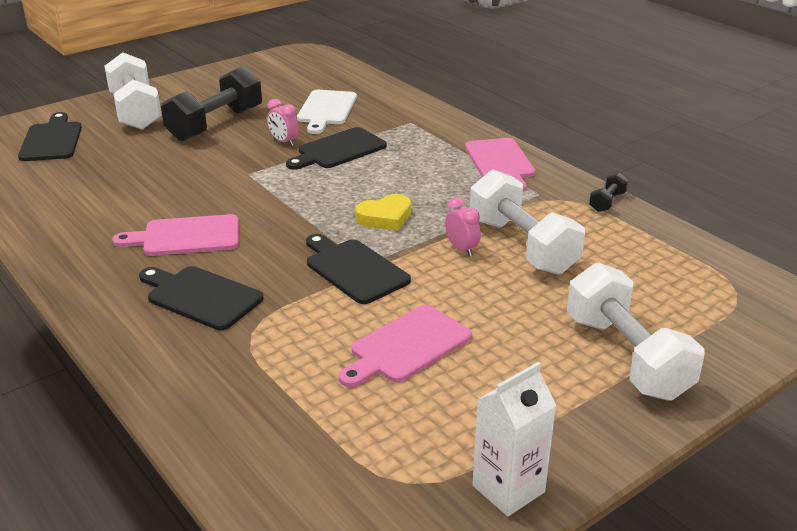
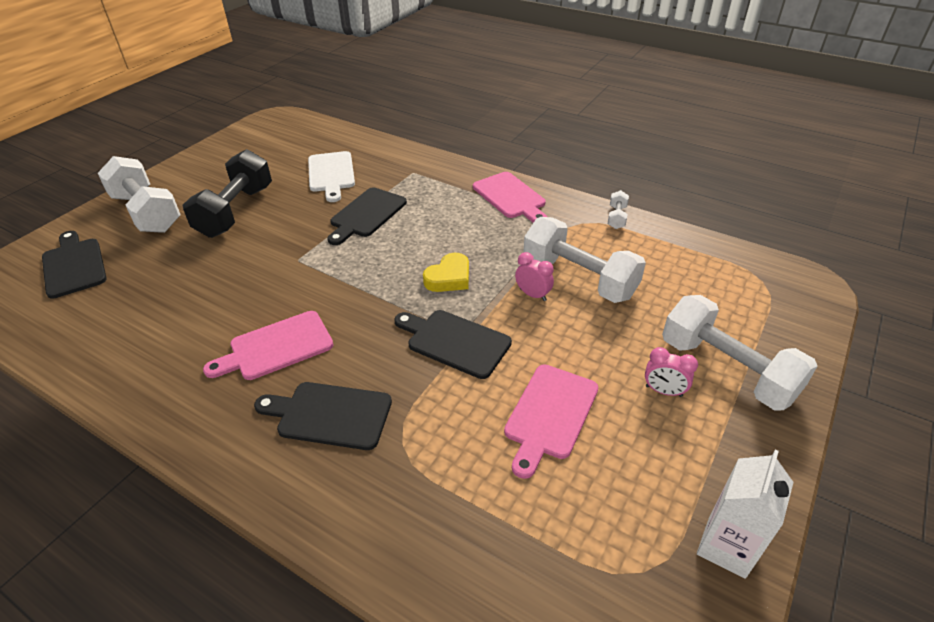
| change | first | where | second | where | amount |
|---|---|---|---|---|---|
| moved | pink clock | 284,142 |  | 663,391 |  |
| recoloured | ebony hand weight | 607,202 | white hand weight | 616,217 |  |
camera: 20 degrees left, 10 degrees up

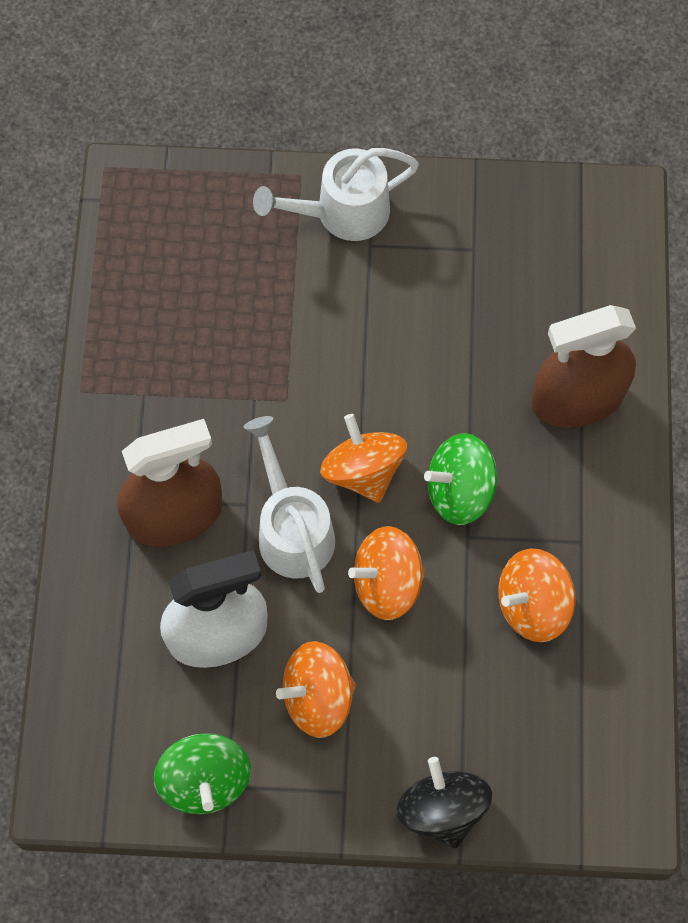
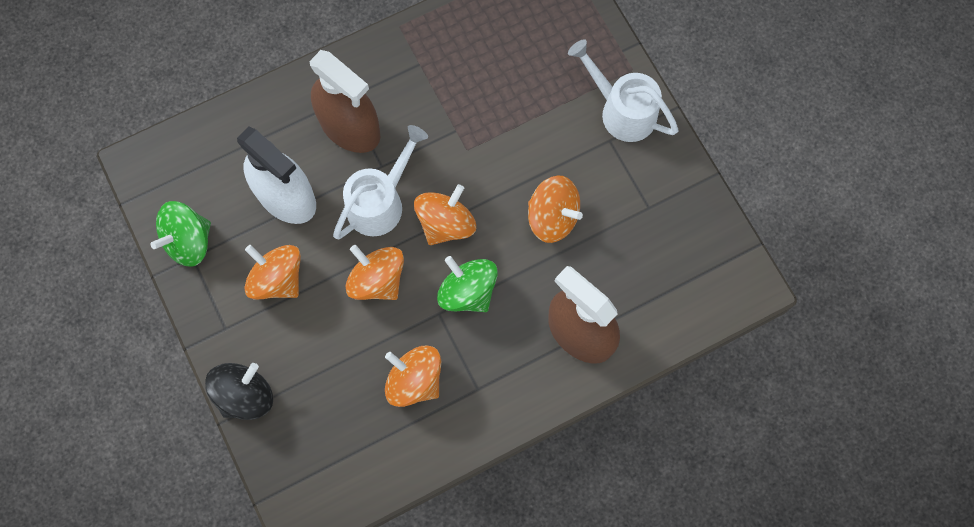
| change | first | where | second | where | amount |
|---|---|---|---|---|---|
| added |  |  | orange spinning top | 552,217 |  |
camera: 60 degrees right, 5 degrees up

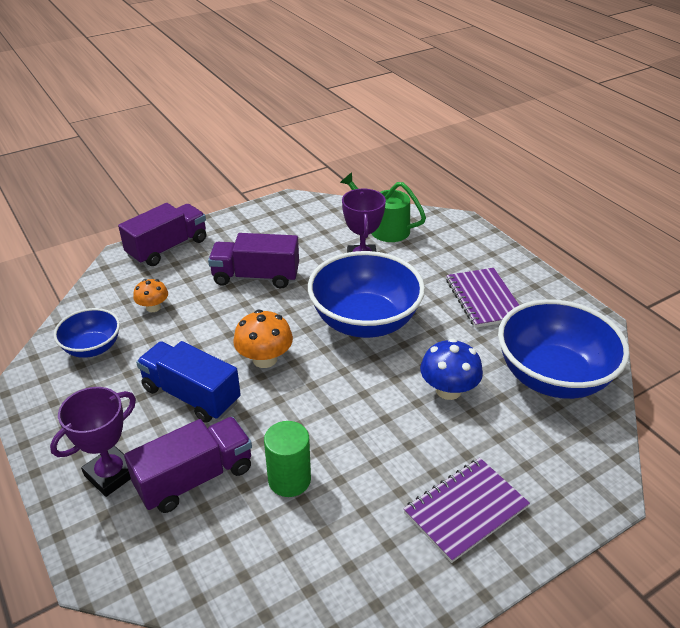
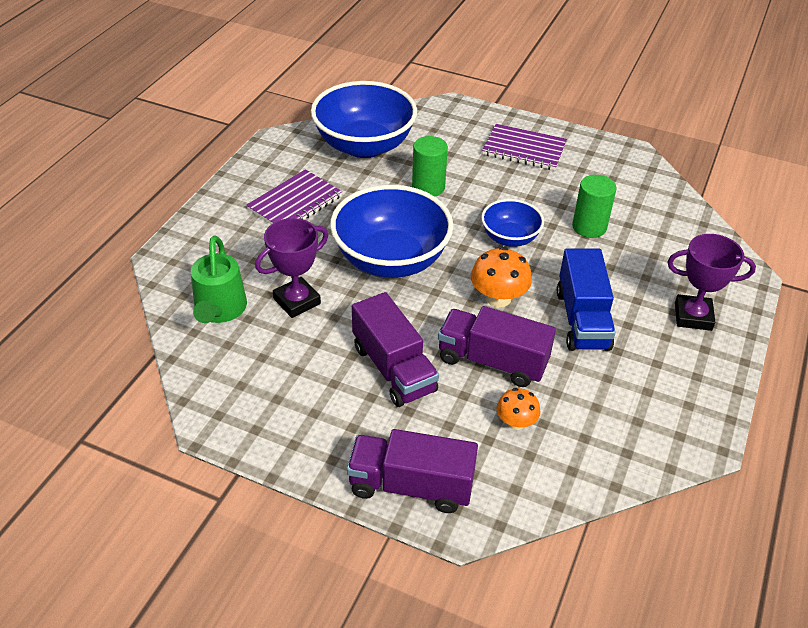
| change | first | where | second | where | amount |
|---|---|---|---|---|---|
| moved | royal blue serving bowl | 92,348 |  | 510,238 |  |
| moved | purple lorry | 195,478 |  | 492,361 |  |
| replaced | royal blue fungus | 448,390 | emerald solid cylinder | 428,187 |  |
camera: 125 degrees left, 5 degrees up

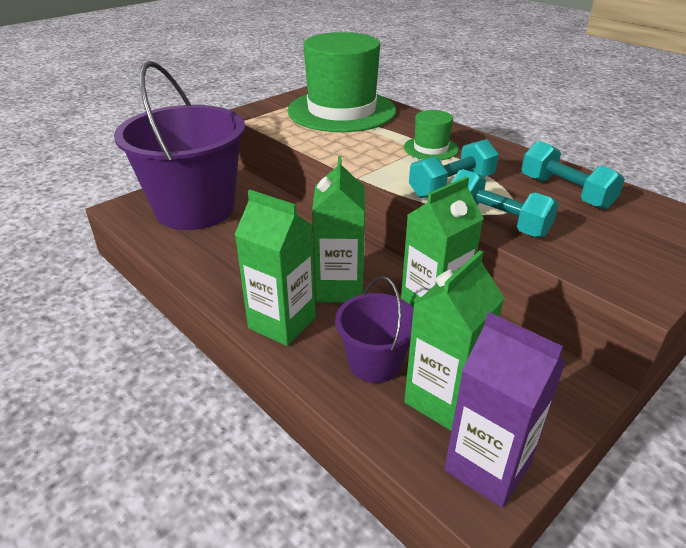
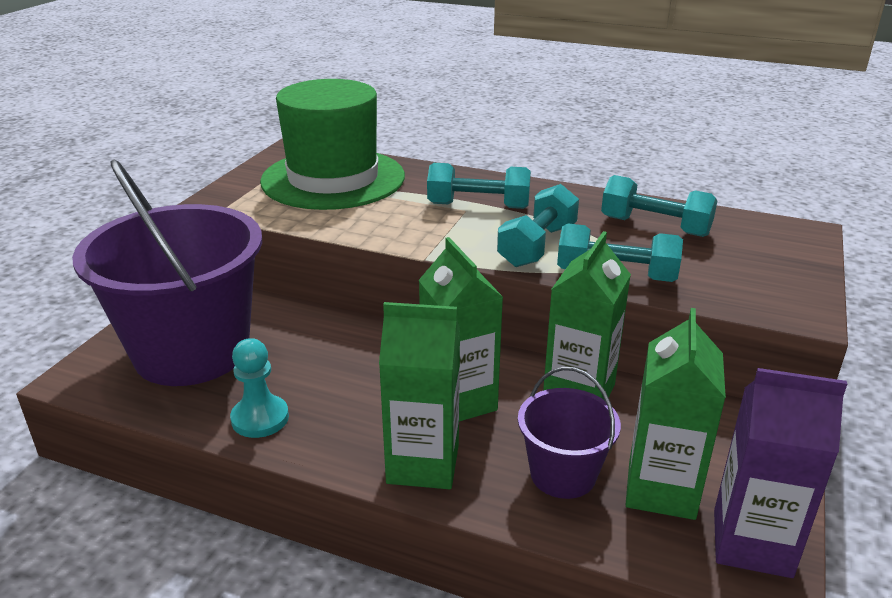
| change | first | where | second | where | amount |
|---|---|---|---|---|---|
| replaced | emerald hat | 430,148 | teal hand weight | 478,206 |  |
| added |  |  | teal pawn | 260,418 |  |
camera: 25 degrees left, 5 degrees down

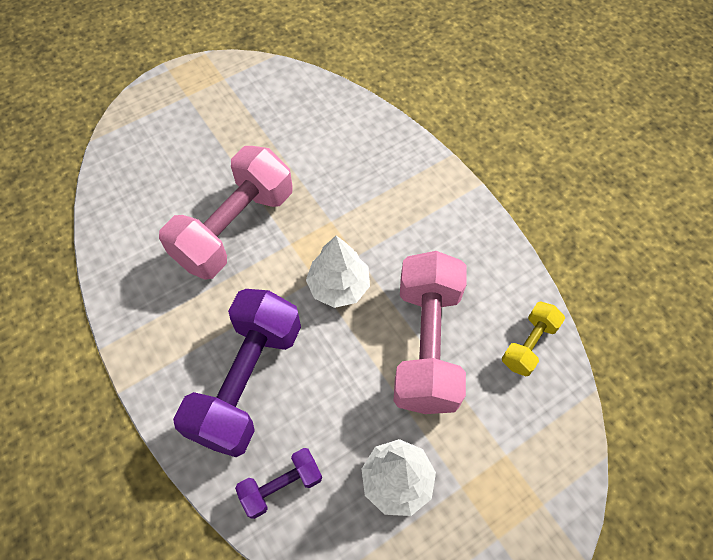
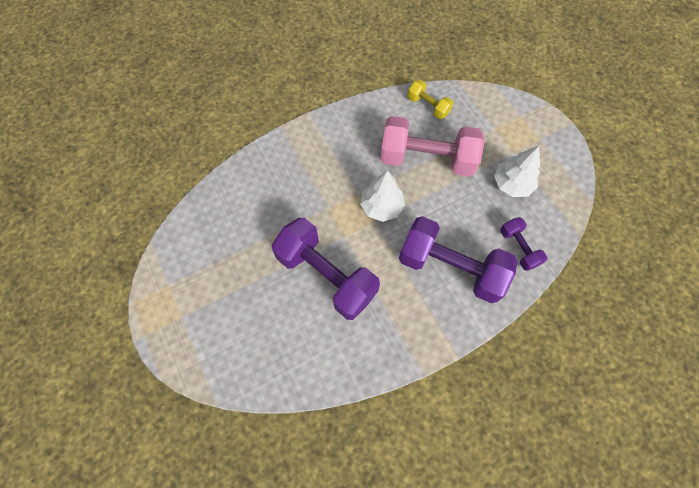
| change | first | where | second | where | amount |
|---|---|---|---|---|---|
| recoloured | pink hand weight | 234,228 | purple hand weight | 326,276 |  |
camera: 85 degrees left, 5 degrees up

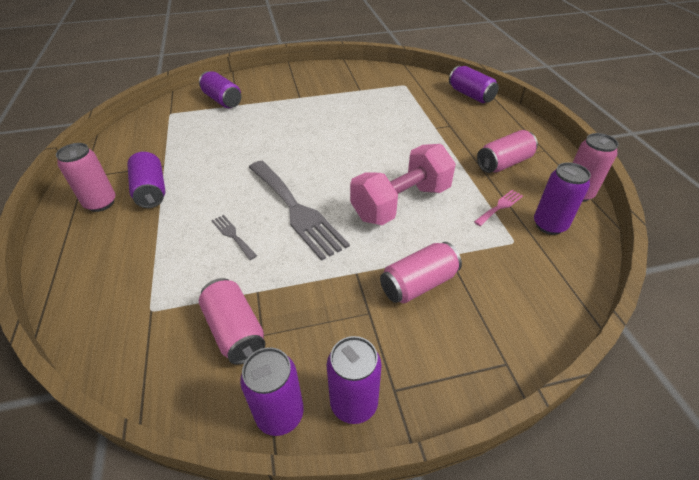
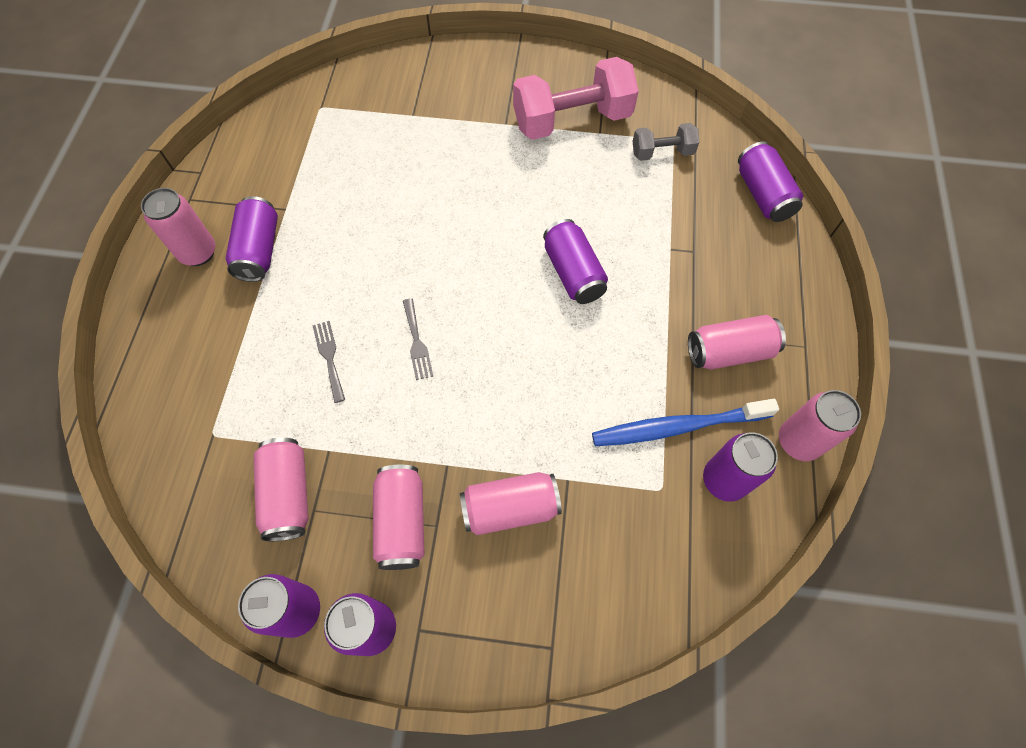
| change | first | where | second | where | amount |
|---|---|---|---|---|---|
| moved | purple soda can | 222,100 |  | 573,273 |  |
| resized | grey table fork | 296,210 |  | 417,342 | x0.43 |
| moved | pink hand weight | 401,203 |  | 572,120 |  |
| replaced | pink table fork | 500,207 | royal blue tooth brush | 677,427 |  |
| added |  |  | pink soda can | 402,522 |  |
| added |  |  | grey hand weight | 662,152 |  |
camera: 20 degrees right, 20 degrees up

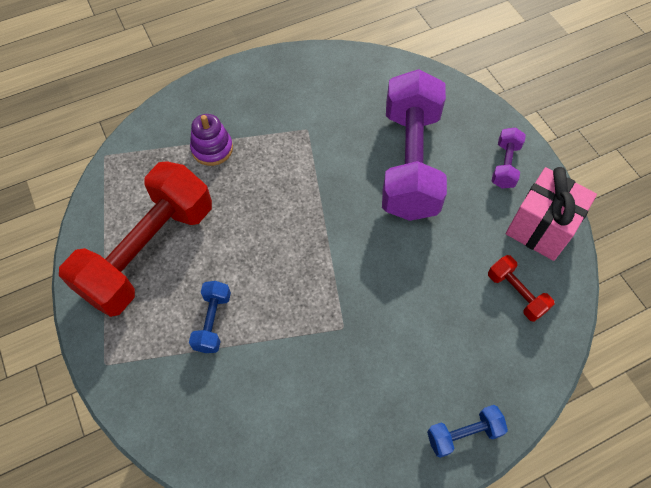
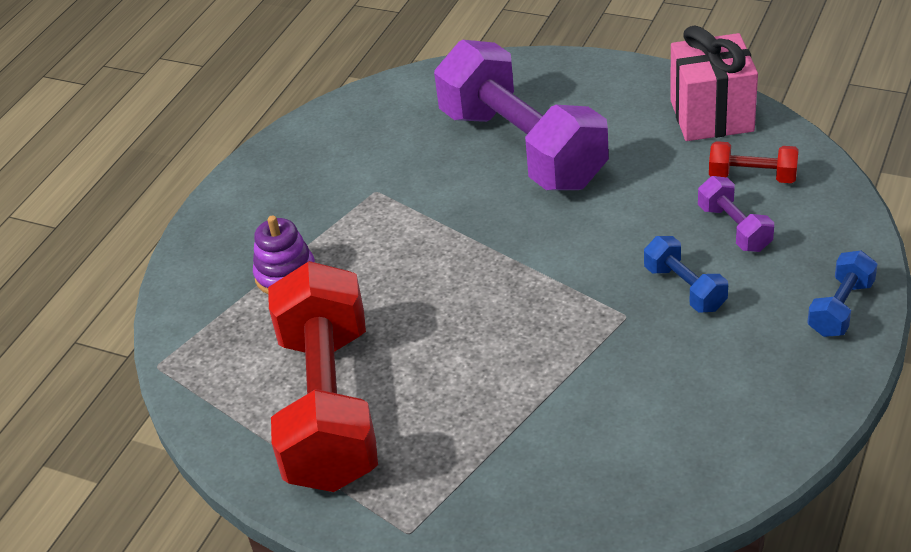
| change | first | where | second | where | amount |
|---|---|---|---|---|---|
| moved | royal blue hand weight | 212,322 |  | 684,288 |  |
| moved | purple hand weight | 505,165 |  | 734,228 |  |
camera: 35 degrees left, 20 degrees down

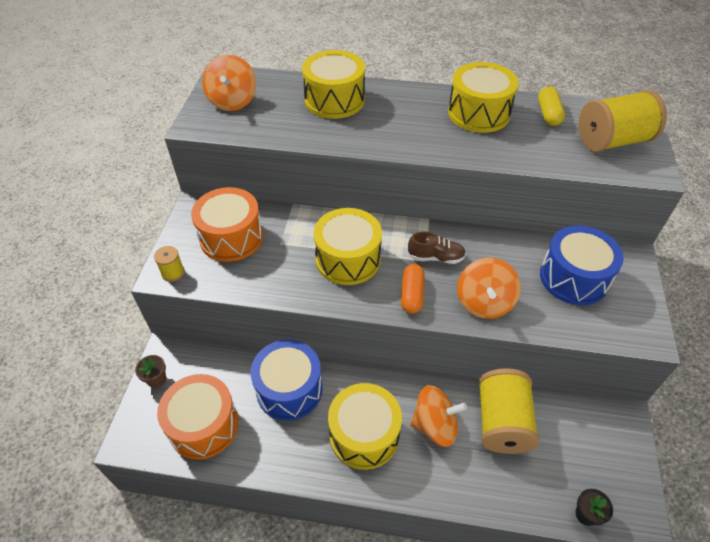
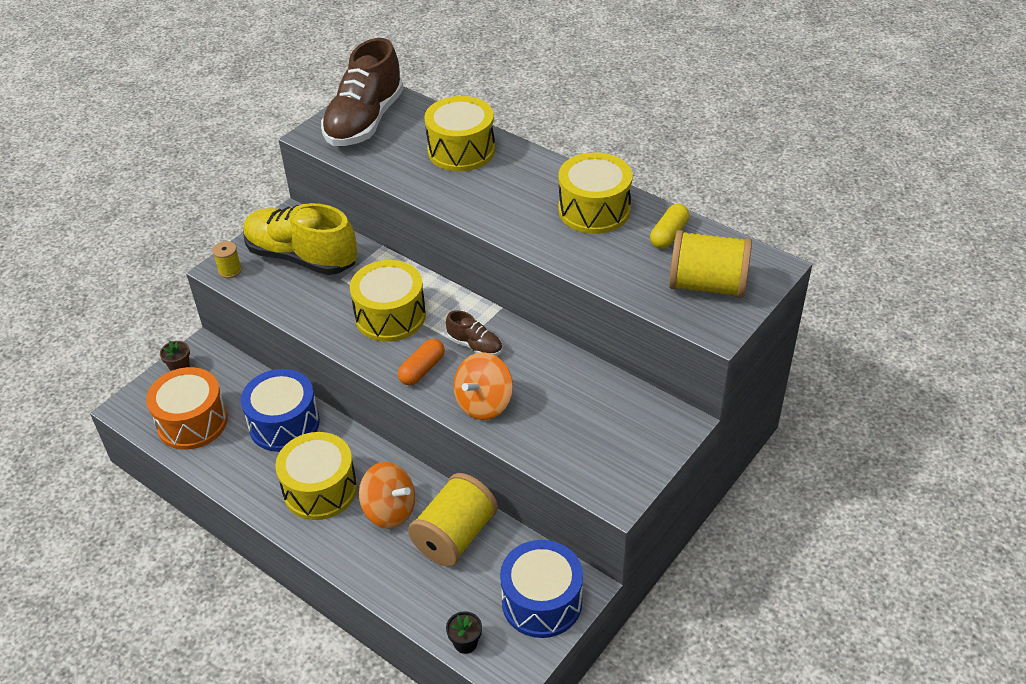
| change | first | where | second | where | amount |
|---|---|---|---|---|---|
| replaced | orange drum | 231,237 | yellow lace-up shoe | 302,257 |  |
| replaced | orange spinning top | 232,101 | brown lace-up shoe | 365,121 |  |
| moved | royal blue drum | 573,278 |  | 541,602 |  |
camera: 30 degrees right, 5 degrees down

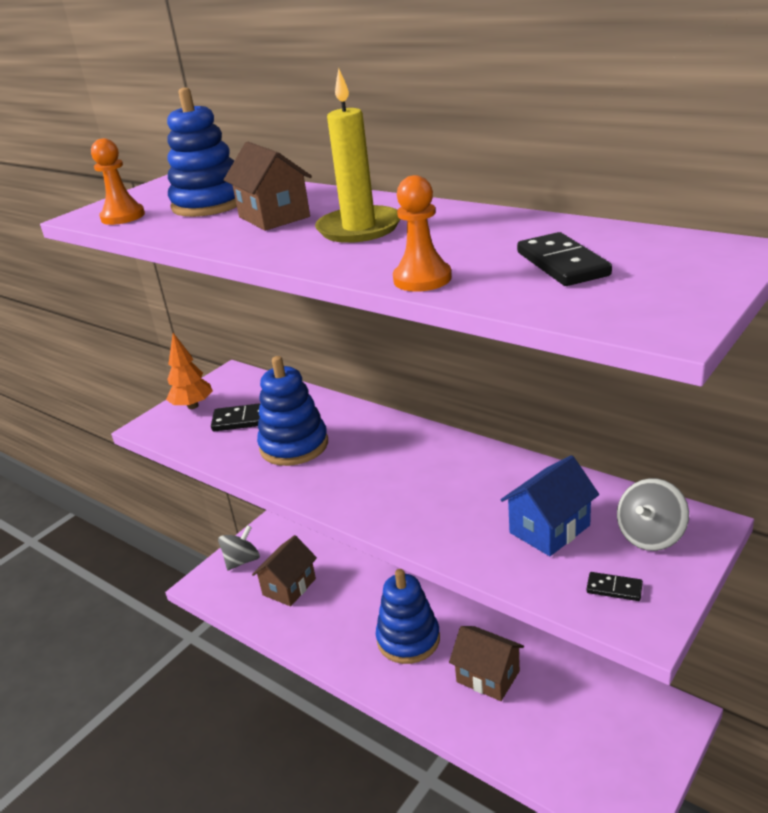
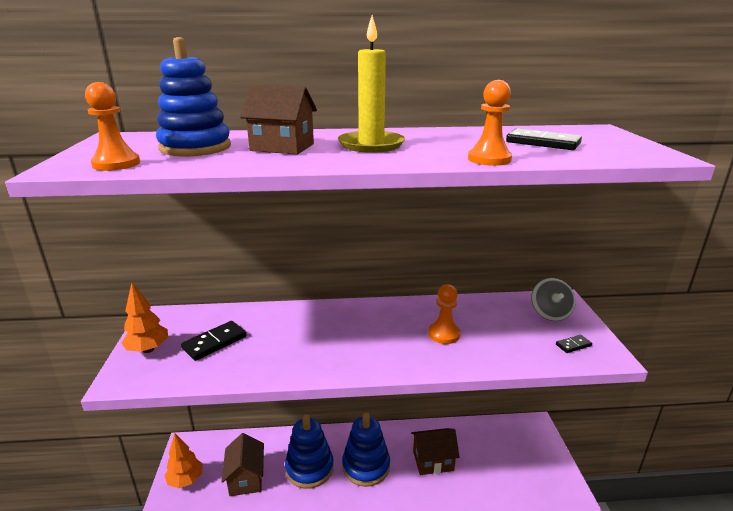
| change | first | where | second | where | amount |
|---|---|---|---|---|---|
| replaced | grey spinning top | 242,561 | orange fir tree | 186,480 |  |
| moved | royal blue ring stacker | 294,446 |  | 309,468 |  |
| removed | royal blue toy house | 549,529 |  |  |  |
| added |  |  | orange pawn | 444,334 |  |
camera: 45 degrees left, 5 degrees down

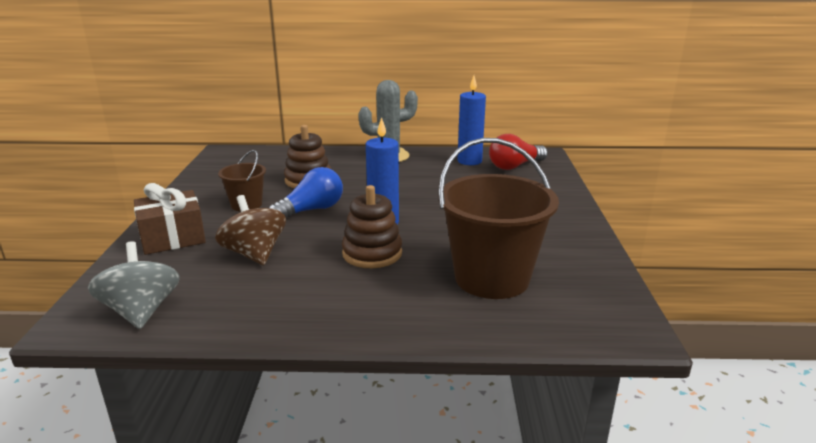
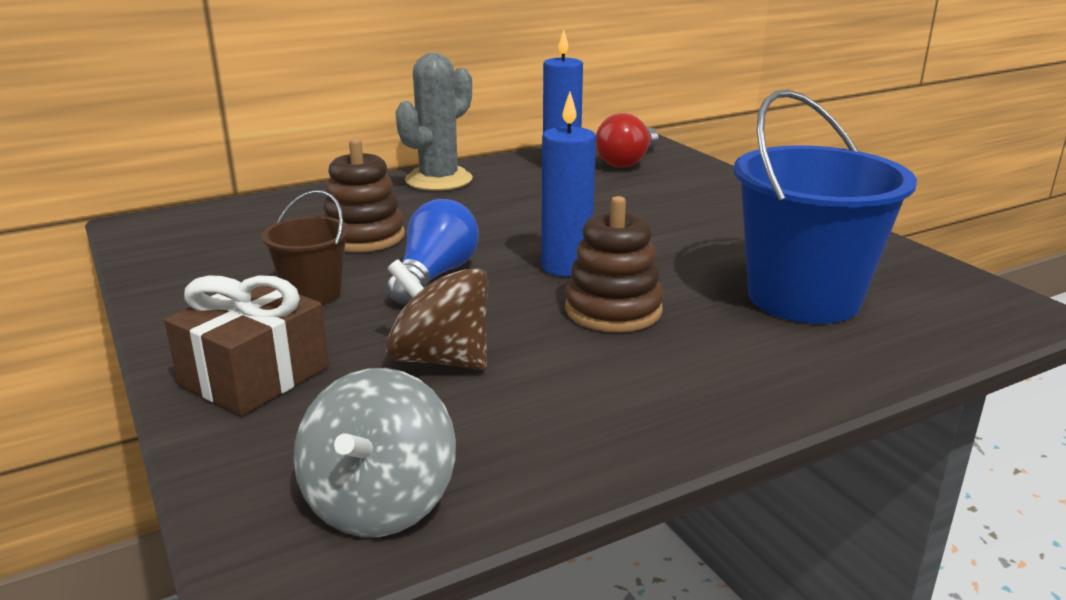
| change | first | where | second | where | amount |
|---|---|---|---|---|---|
| turned | grey spinning top | 141,311 |  | 379,503 | 120 degrees counterclockwise |
| recoloured | brown sand bucket | 492,278 | royal blue sand bucket | 803,298 |  |
camera: 30 degrees left, 0 degrees up

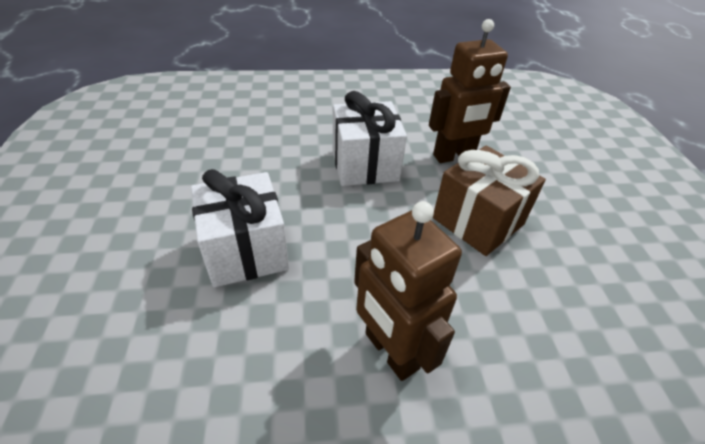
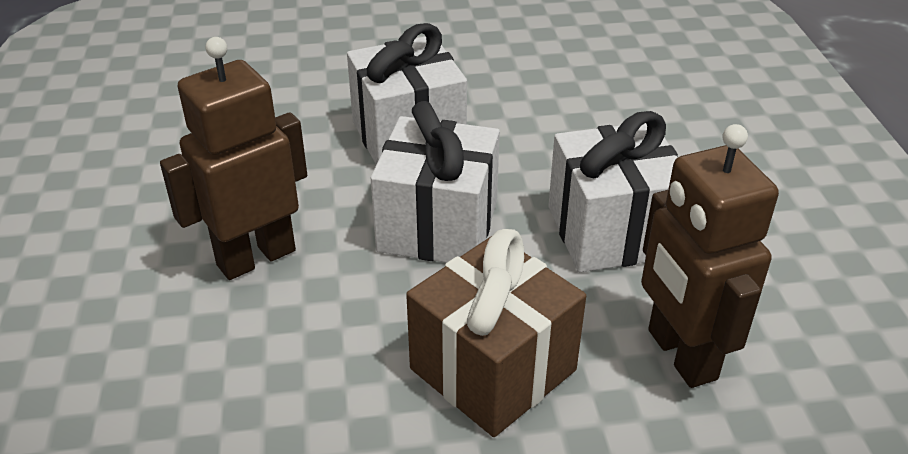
| change | first | where | second | where | amount |
|---|---|---|---|---|---|
| added |  |  | white gift | 438,226 |  |
camera: 90 degrees right, 5 degrees down

